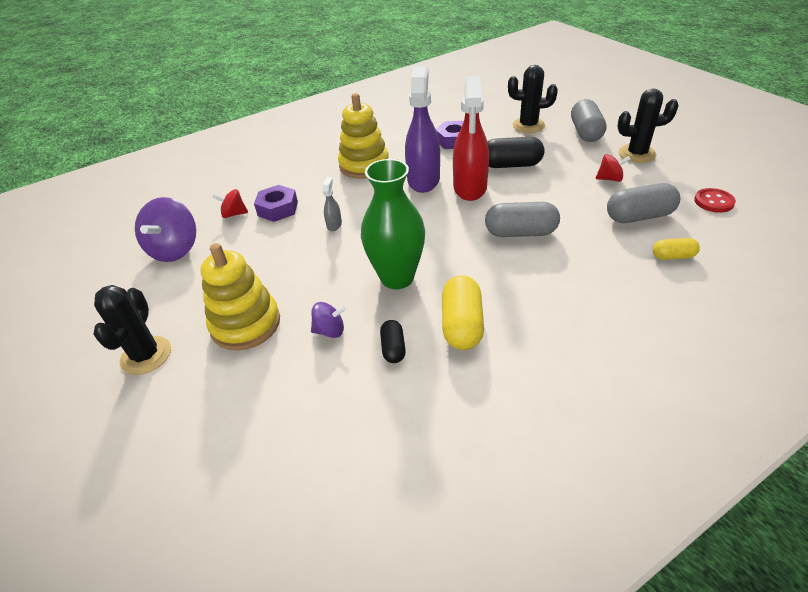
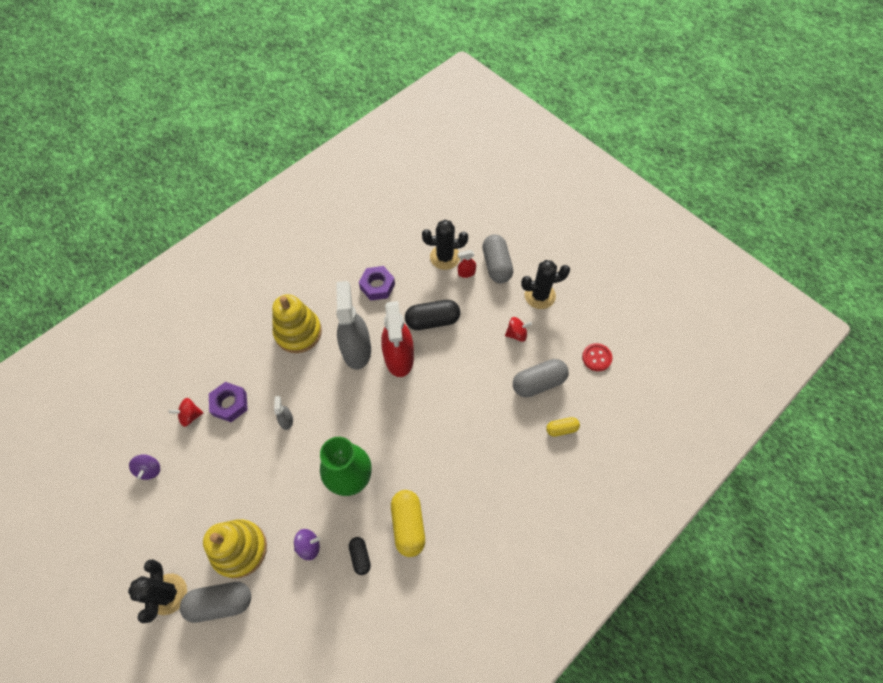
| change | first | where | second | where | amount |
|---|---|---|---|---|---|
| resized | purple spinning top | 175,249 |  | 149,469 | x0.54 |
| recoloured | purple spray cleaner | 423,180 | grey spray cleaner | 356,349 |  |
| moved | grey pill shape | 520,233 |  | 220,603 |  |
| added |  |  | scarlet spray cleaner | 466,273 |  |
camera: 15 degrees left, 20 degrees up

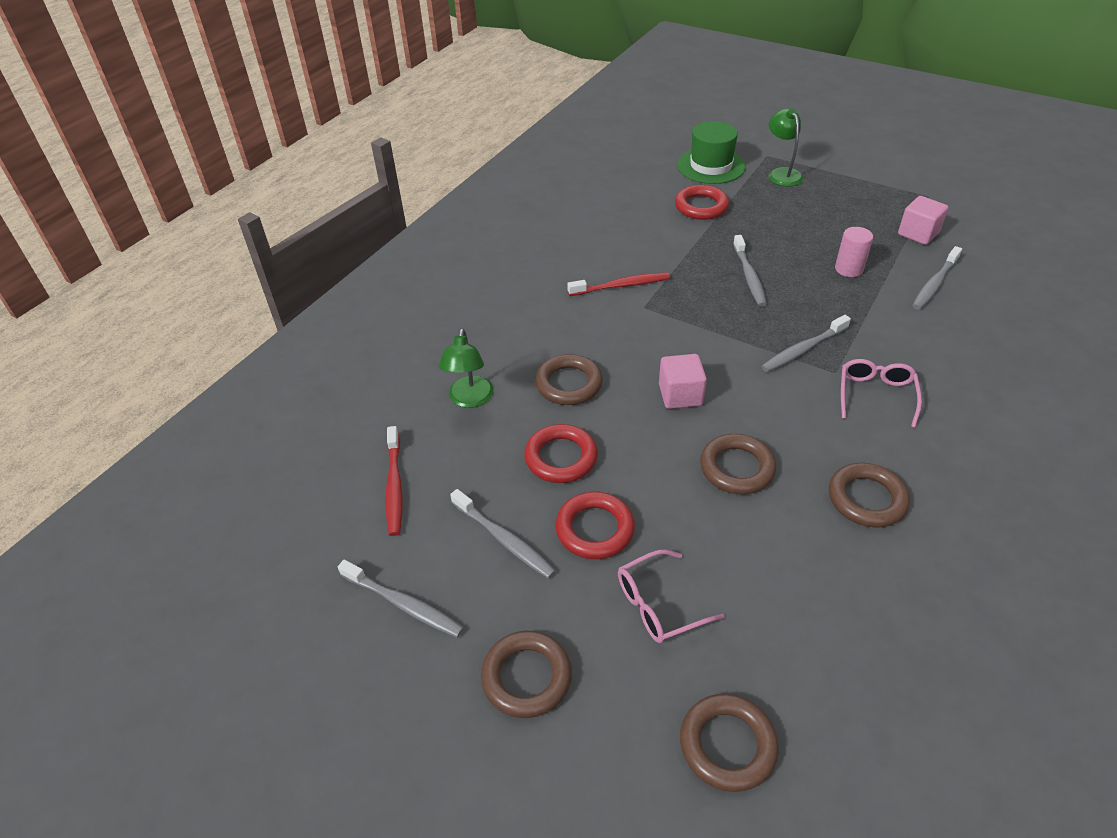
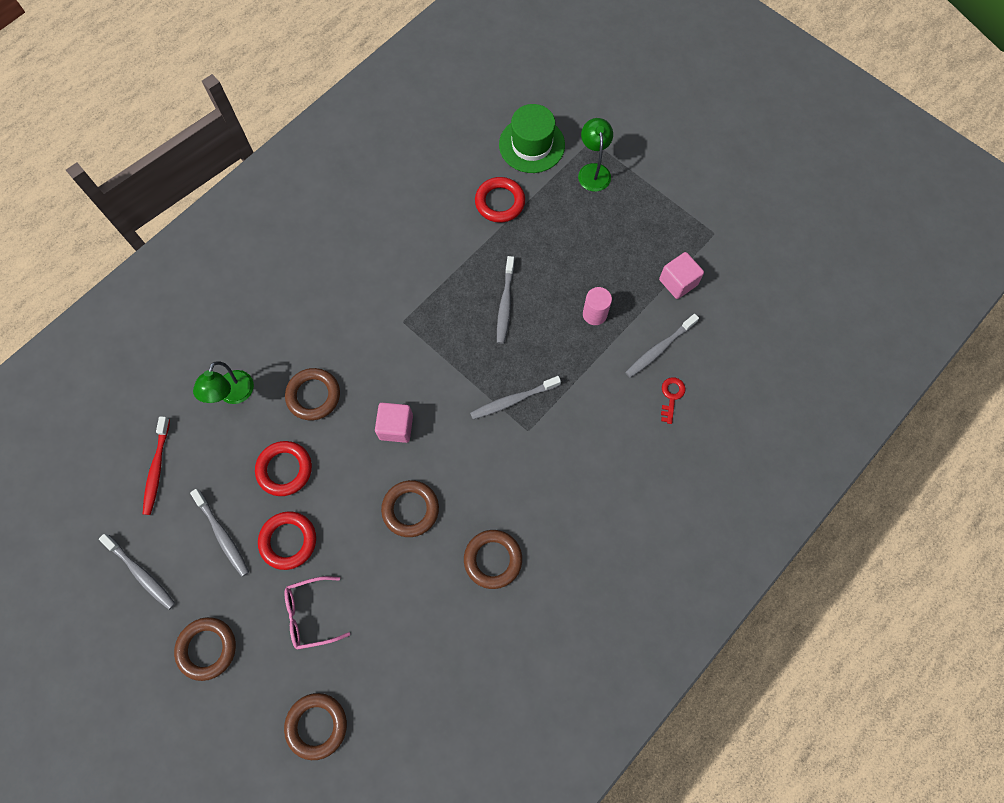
| change | first | where | second | where | amount |
|---|---|---|---|---|---|
| removed | scarlet tooth brush | 621,286 |  |  |  |
| removed | pink spectacles | 875,395 |  |  |  |
| added |  |  | scarlet latchkey | 671,396 |  |
camera: 10 degrees right, 25 degrees up

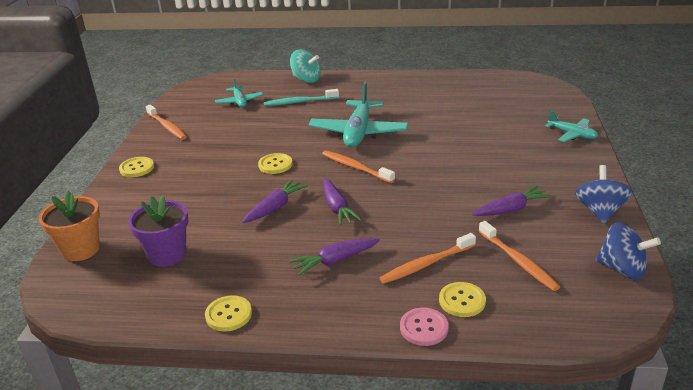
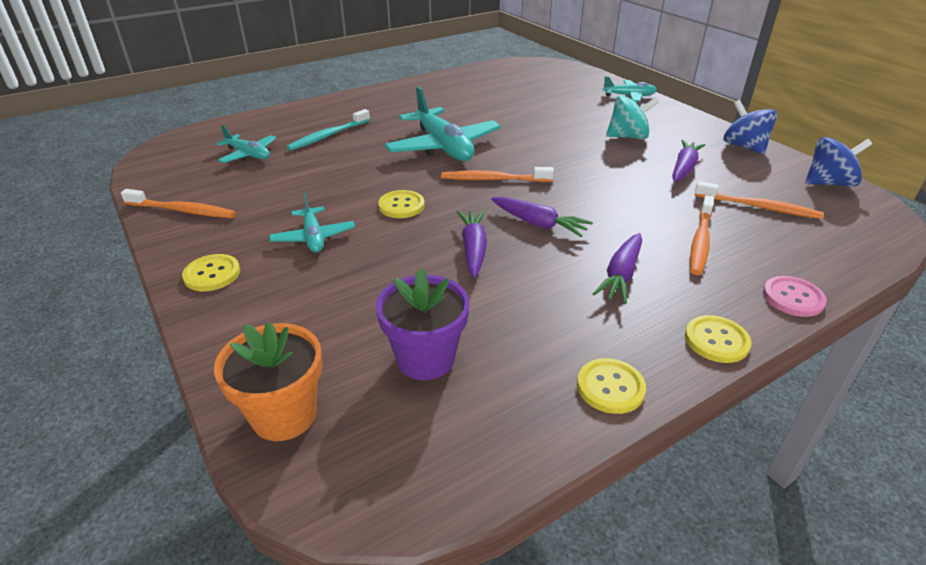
| change | first | where | second | where | amount |
|---|---|---|---|---|---|
| moved | teal spinning top | 306,79 |  | 628,137 |  |
| moved | yellow shirt button | 462,301 |  | 716,340 |  |
| added |  |  | teal plane | 313,237 |  |
camera: 40 degrees left, 5 degrees up

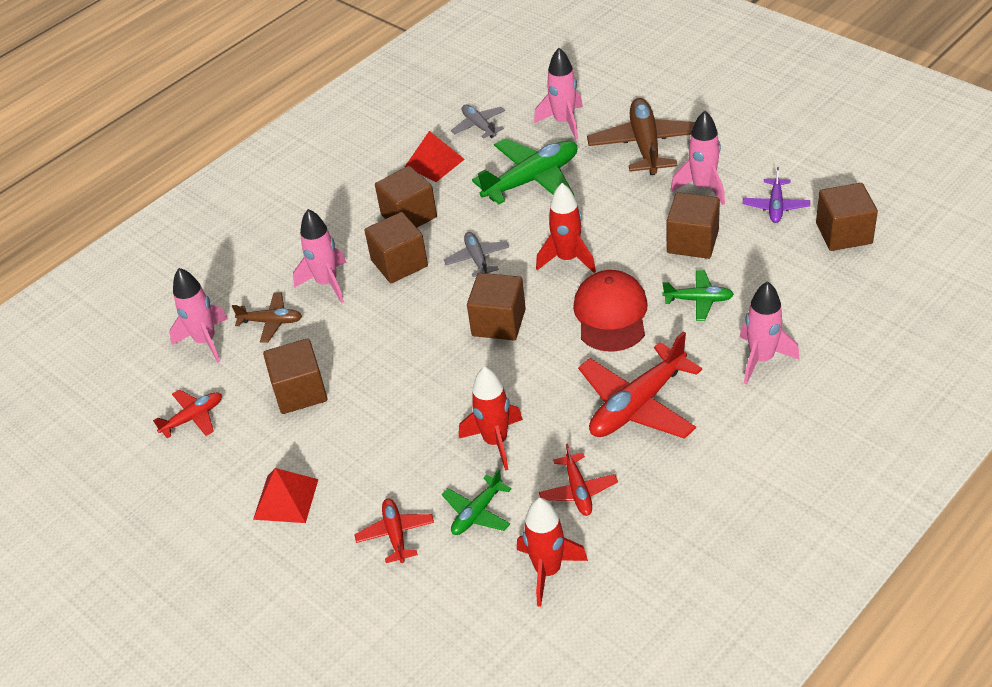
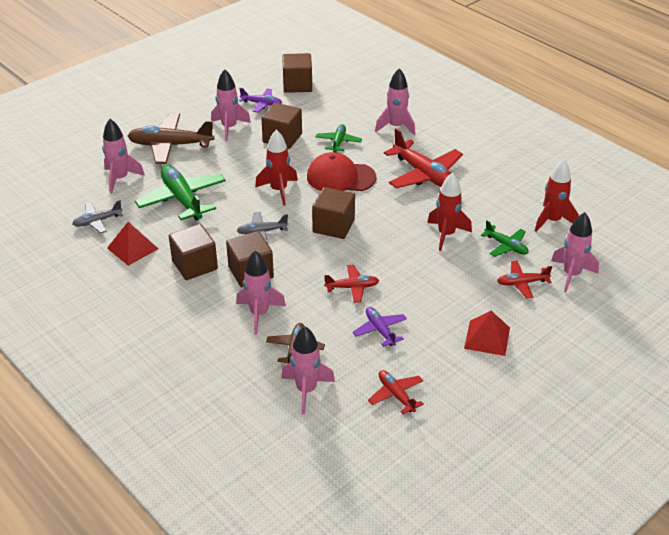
| change | first | where | second | where | amount |
|---|---|---|---|---|---|
| replaced | brown block | 300,392 | purple plane | 380,330 |  |
| moved | scarlet plane | 578,491 |  | 352,287 |  |
| added |  |  | pink spaceship | 571,275 |  |
camera: 90 degrees left, 5 degrees down

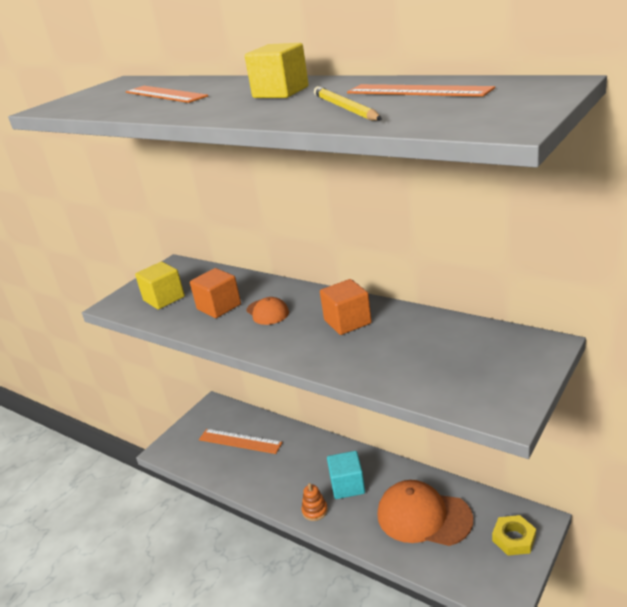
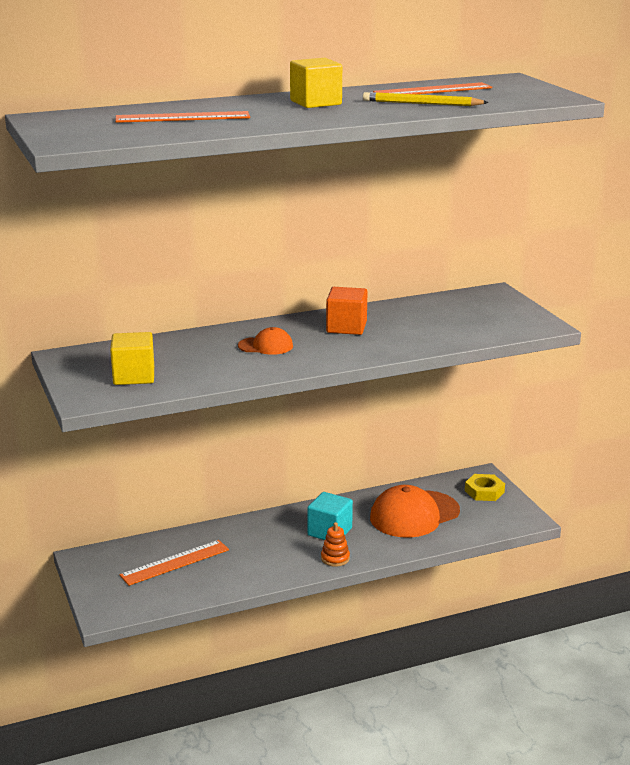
| change | first | where | second | where | amount |
|---|---|---|---|---|---|
| removed | orange block | 219,307 |  |  |  |
camera: 60 degrees left, 5 degrees down

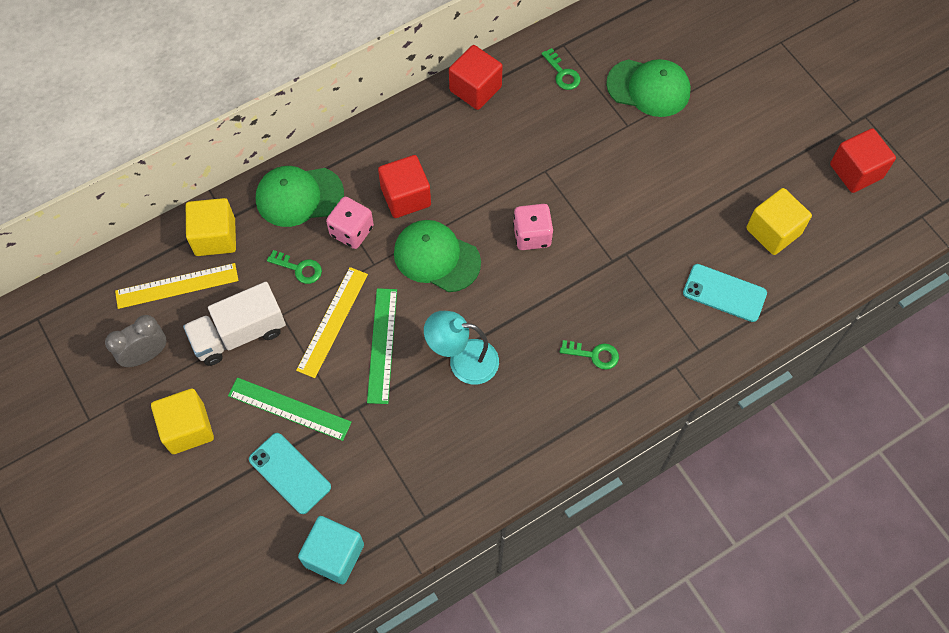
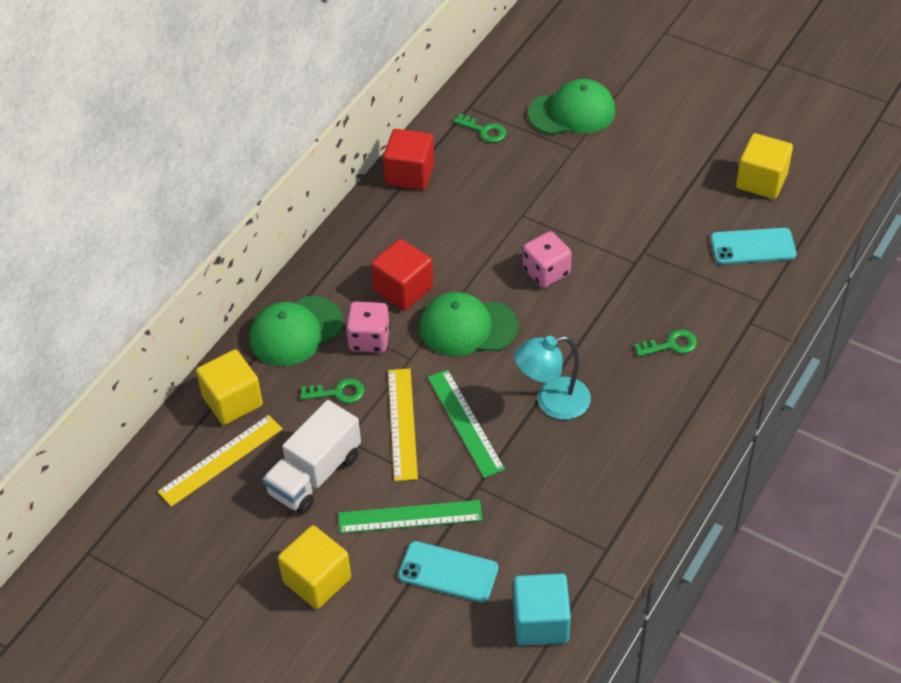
| change | first | where | second | where | amount |
|---|---|---|---|---|---|
| removed | grey clock | 146,355 |  |  |  |
| removed | scarlet block | 856,171 |  |  |  |
camera: 25 degrees left, 15 degrees down

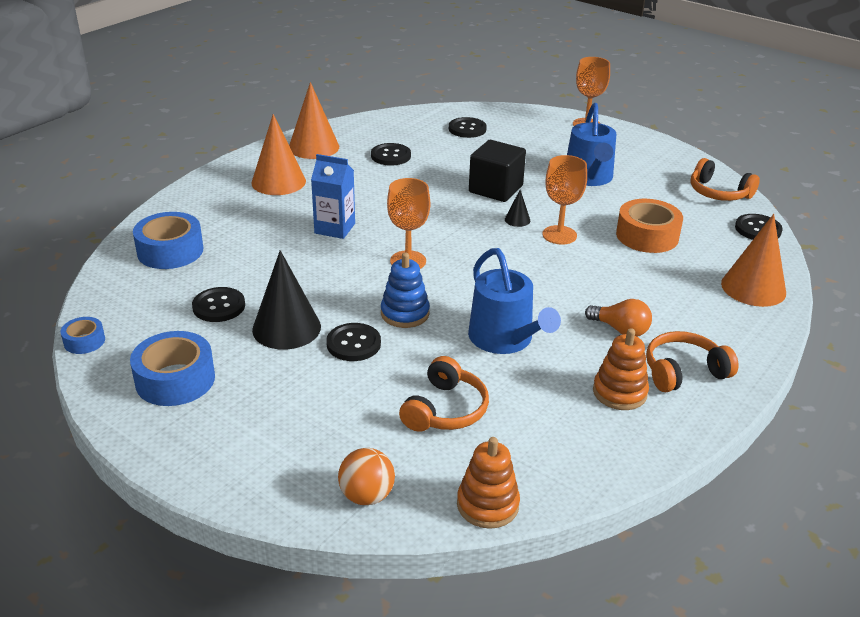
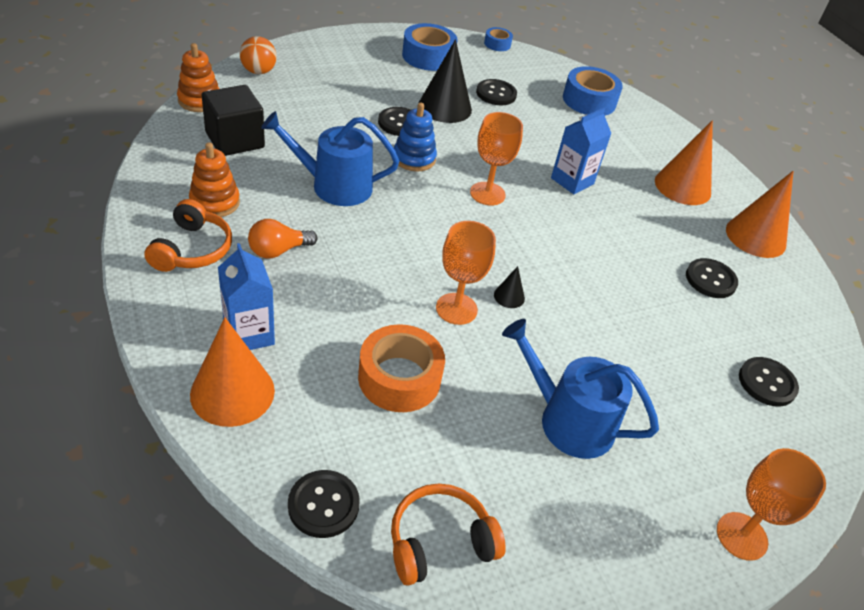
| change | first | where | second | where | amount |
|---|---|---|---|---|---|
| removed | orange headphones | 445,410 |  |  |  |
| moved | ebony block | 495,189 |  | 235,140 |  |
| added |  |  | royal blue juice carton | 249,334 |  |
camera: 115 degrees right, 10 degrees up

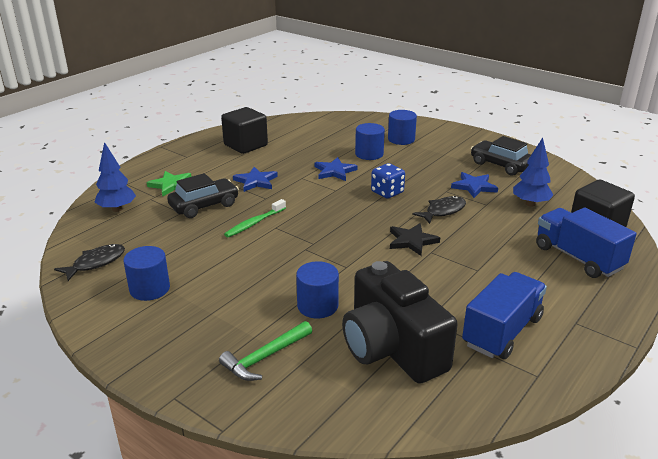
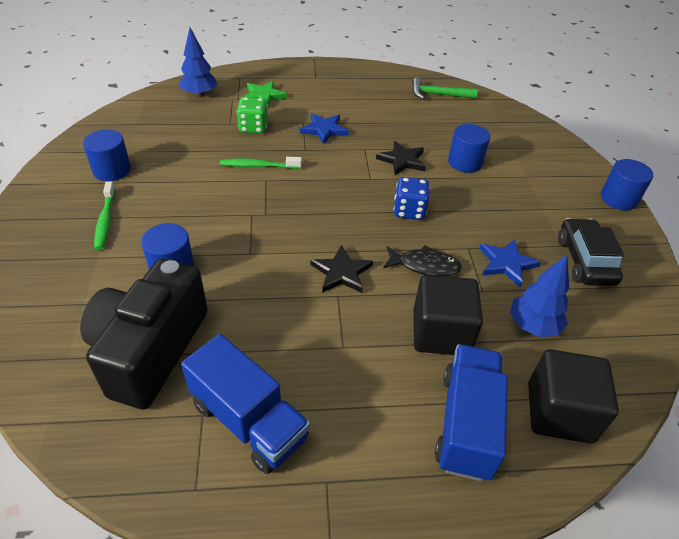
| change | first | where | second | where | amount |
|---|---|---|---|---|---|
| removed | ebony fish figure | 96,263 |  |  |  |
| replaced | ebony toy car | 204,206 | emerald dice | 253,127 |  |
| moved | emerald carpenter's hammer | 265,357 |  | 438,95 |  |
| moved | ebony block | 245,145 |  | 441,333 |  |
| recoloured | royal blue star shape | 334,171 | ebony star shape | 402,160 |  |
| moved | royal blue solid cylinder | 401,139 |  | 618,199 |  |
| turned | royal blue lorry | 502,331 |  | 249,421 | 45 degrees clockwise |
| added |  |  | emerald tooth brush | 105,221 |  |
camera: 45 degrees right, 15 degrees up

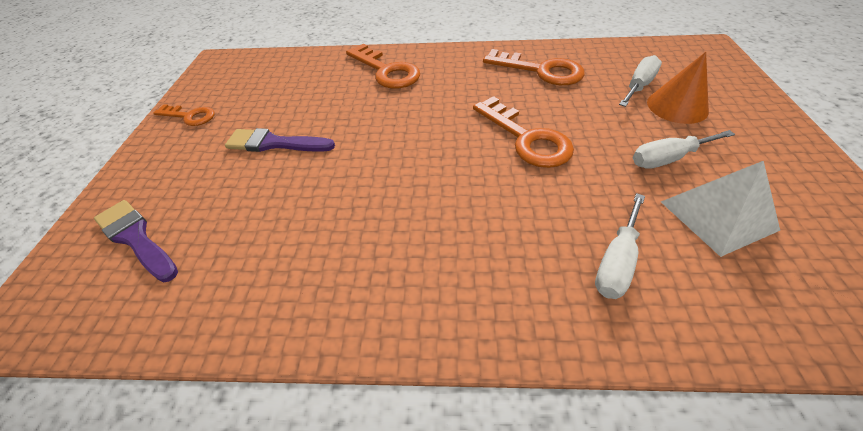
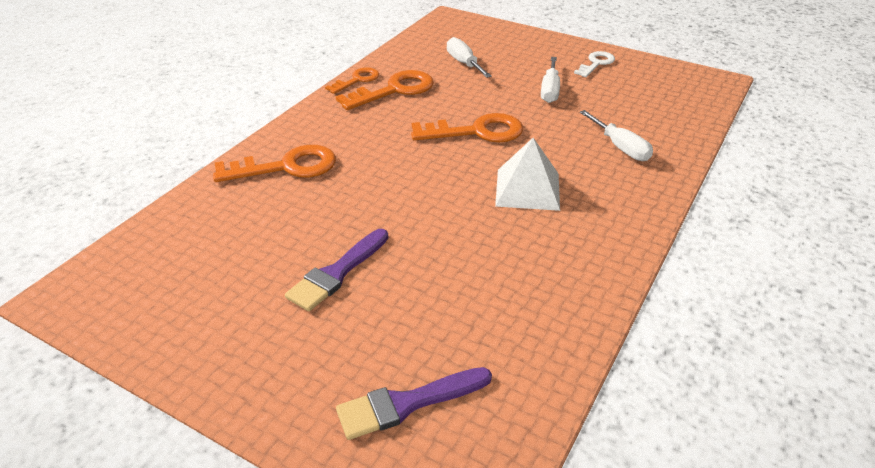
| change | first | where | second | where | amount |
|---|---|---|---|---|---|
| moved | orange latchkey | 190,116 |  | 357,80 |  |
| removed | orange cone | 677,106 |  |  |  |
| moved | white solid pyramid | 717,215 |  | 527,189 |  |
| added |  |  | white latchkey | 596,63 |  |
camera: 65 degrees left, 10 degrees down

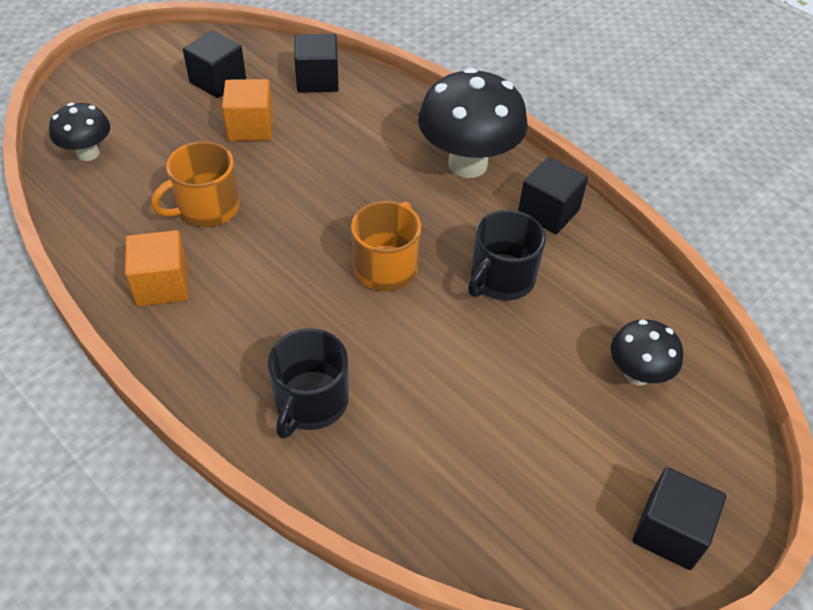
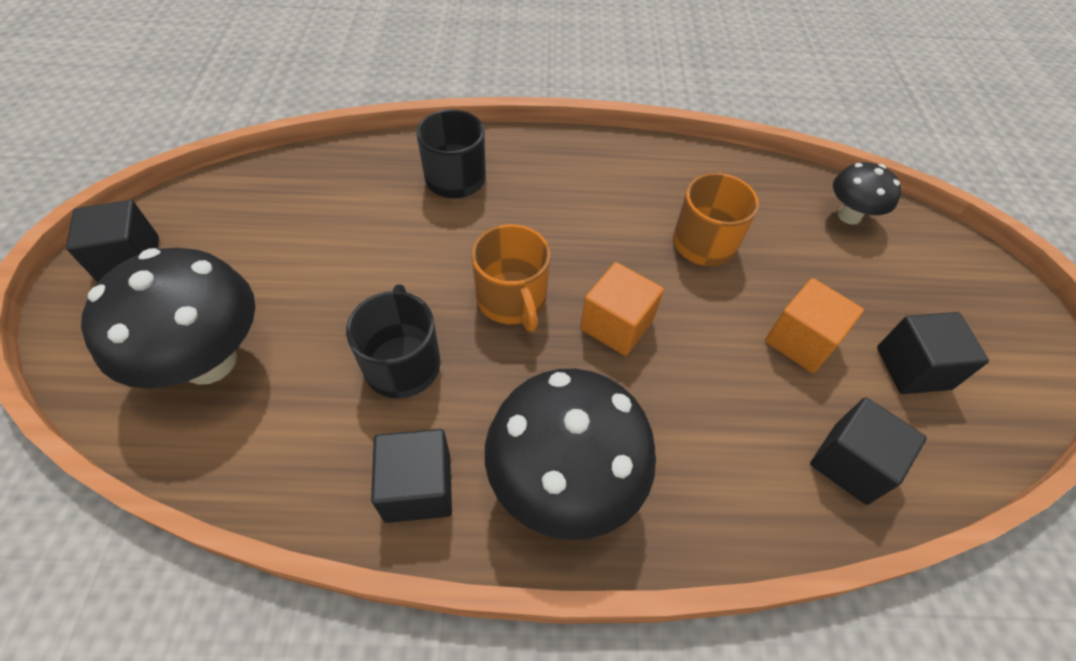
| change | first | where | second | where | amount |
|---|---|---|---|---|---|
| moved | orange block | 162,285 |  | 616,325 |  |
| resized | ebony fungus | 637,374 |  | 209,361 | x1.83 |
camera: 135 degrees right, 5 degrees up

